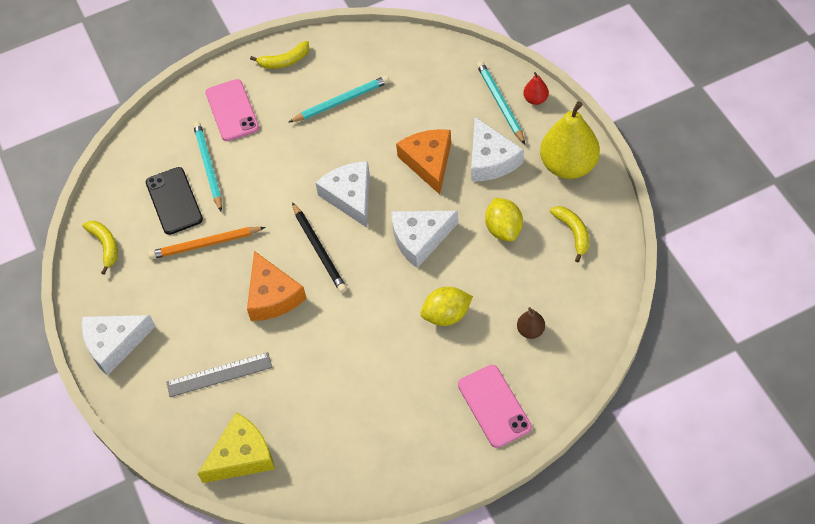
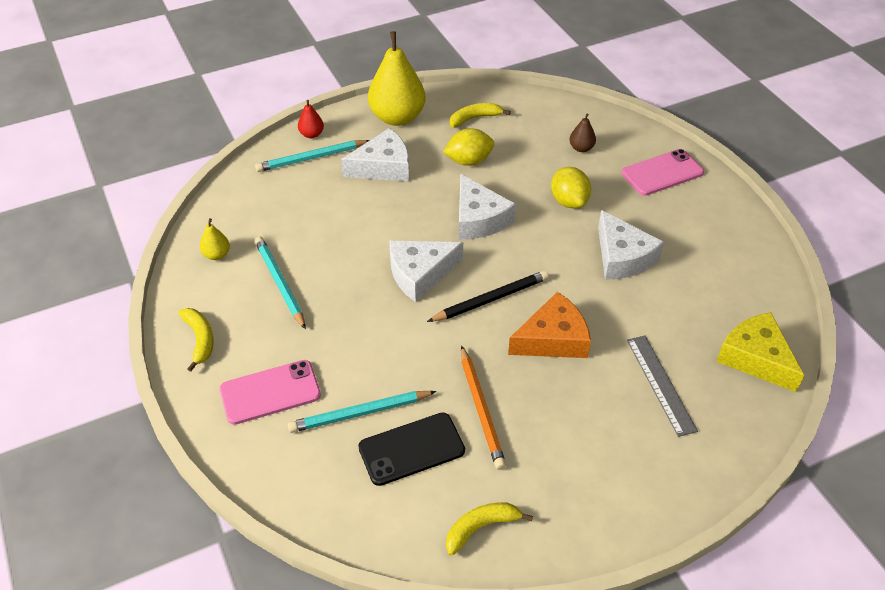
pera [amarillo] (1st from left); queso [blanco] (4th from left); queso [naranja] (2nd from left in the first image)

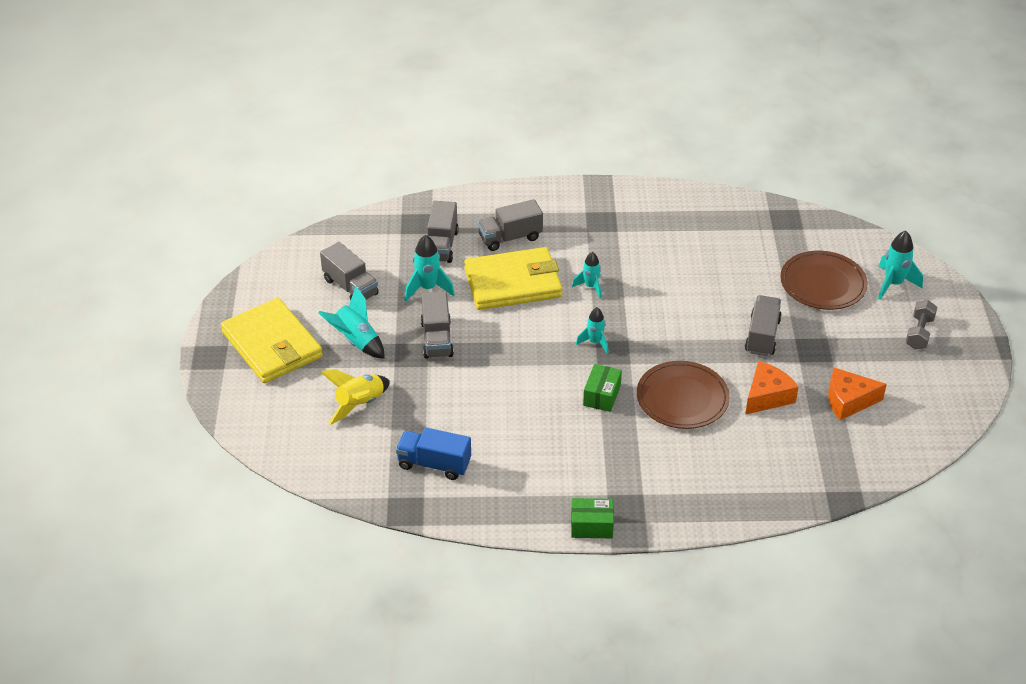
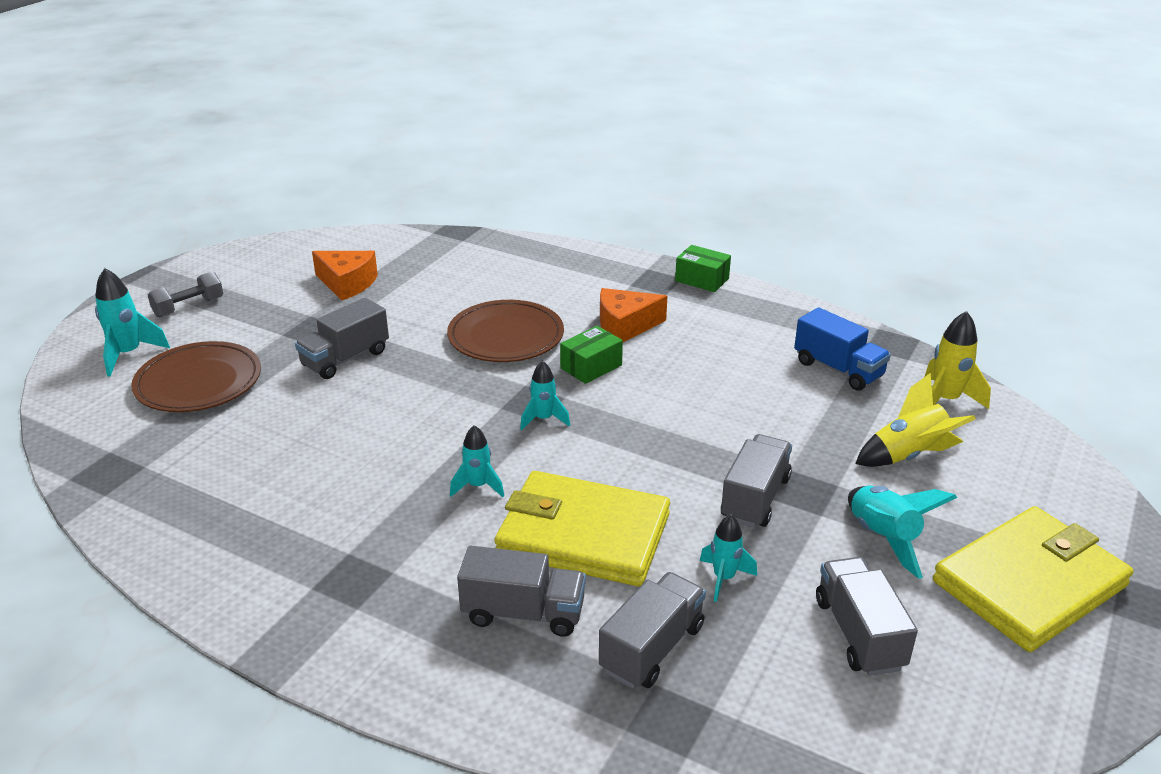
queso [naranja] (2nd from left); cohete [turquesa] (4th from left); cohete [amarillo] (2nd from left); cartera [amarillo] (2nd from left)

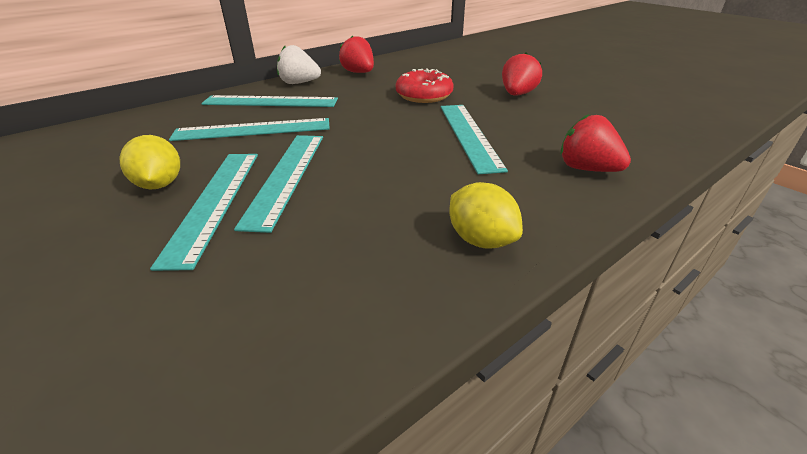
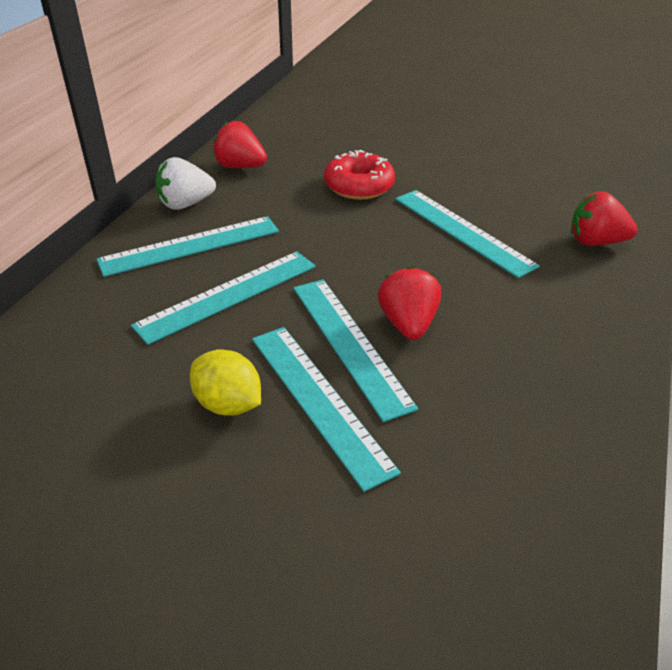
fresa [rojo] (2nd from left); limón [amarillo] (2nd from left in the first image)

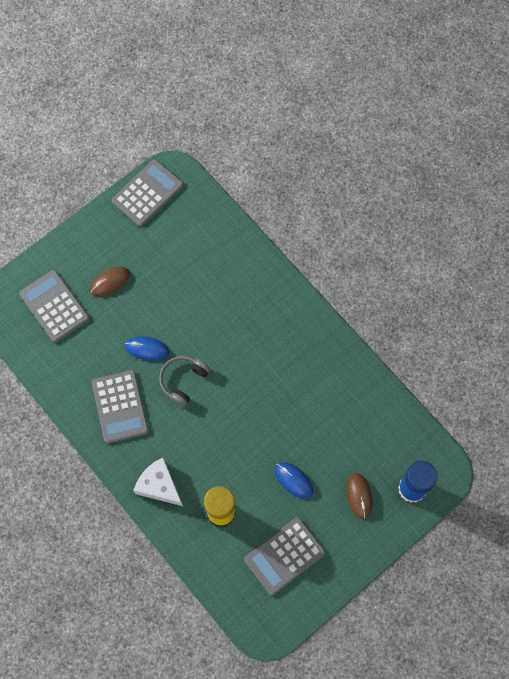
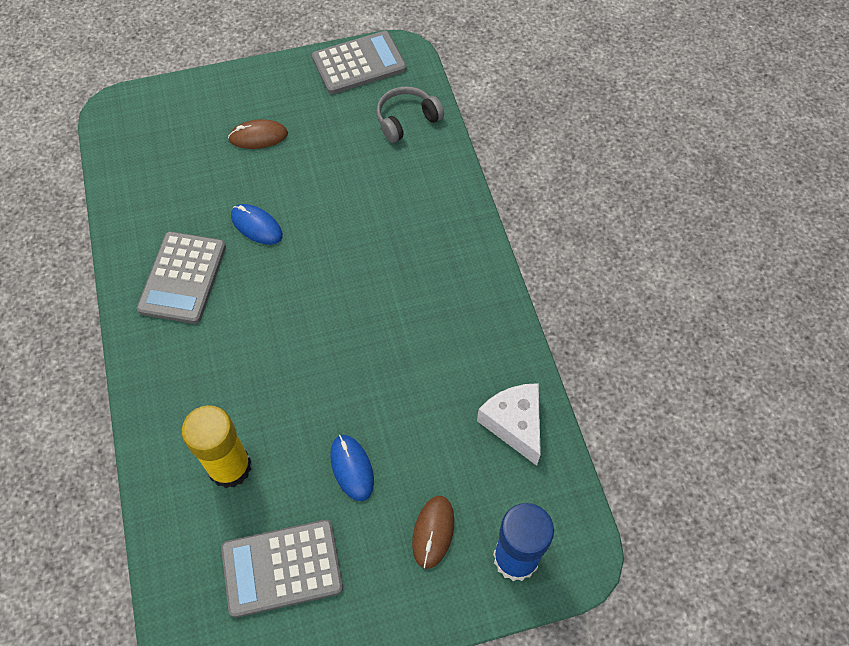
auriculares [gris]; queso [blanco]; calculadora [gris] (1st from left in the first image)

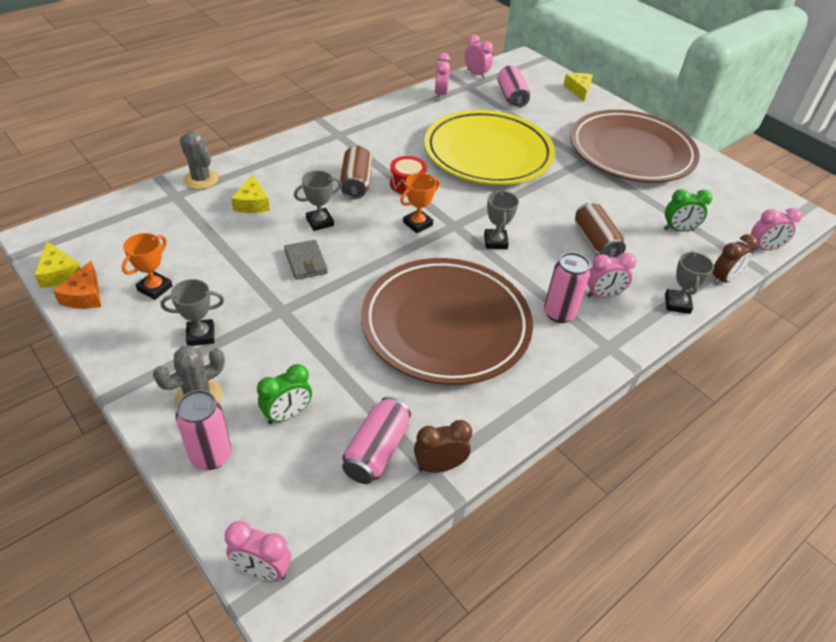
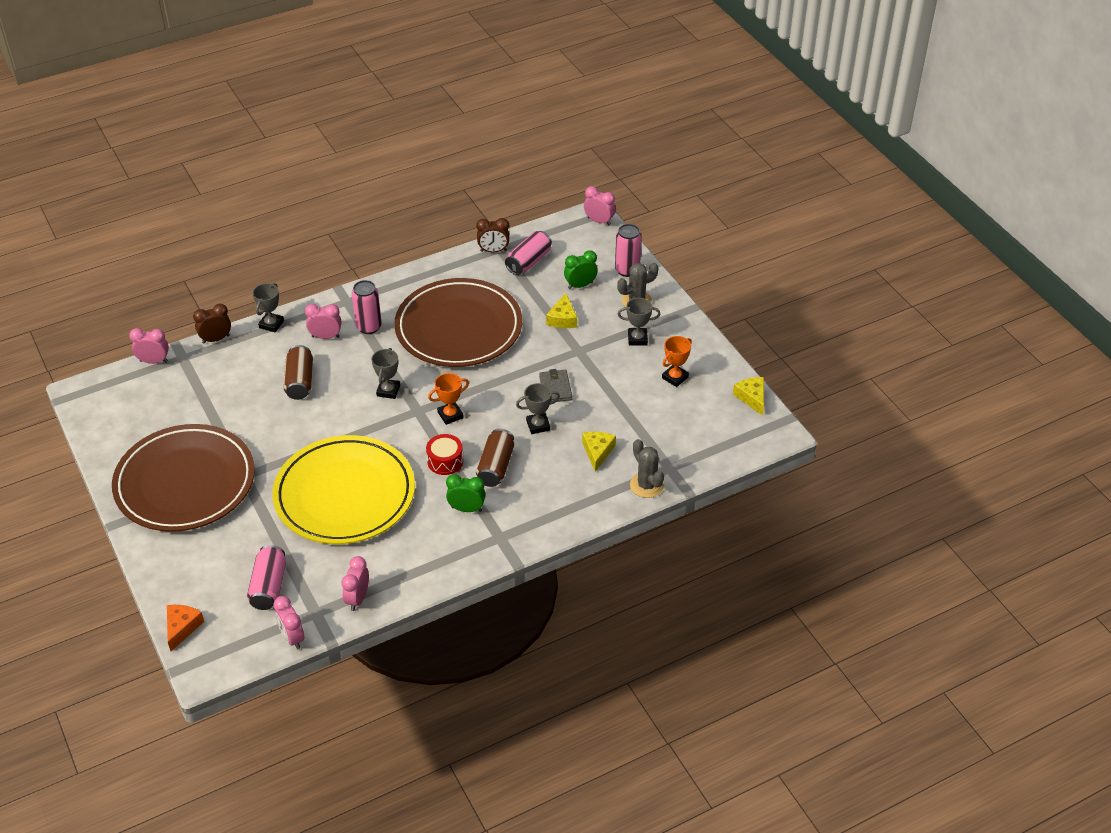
queso [naranja]; despertador [verde] (1st from left); queso [amarillo] (1st from left)

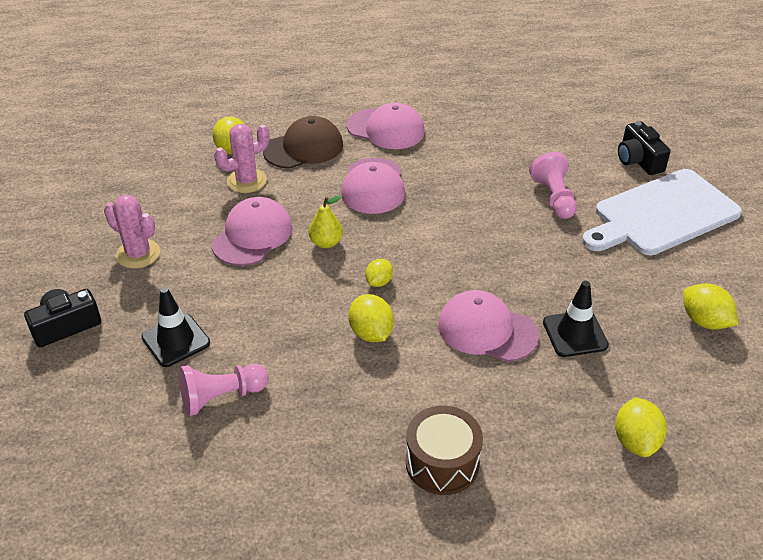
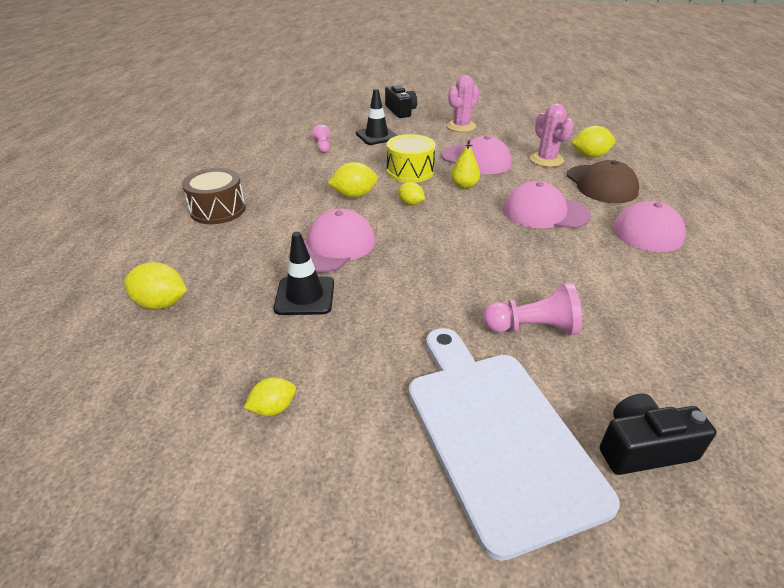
limón [amarillo] (2nd from left); peón [rosa] (1st from left); tambor [amarillo]

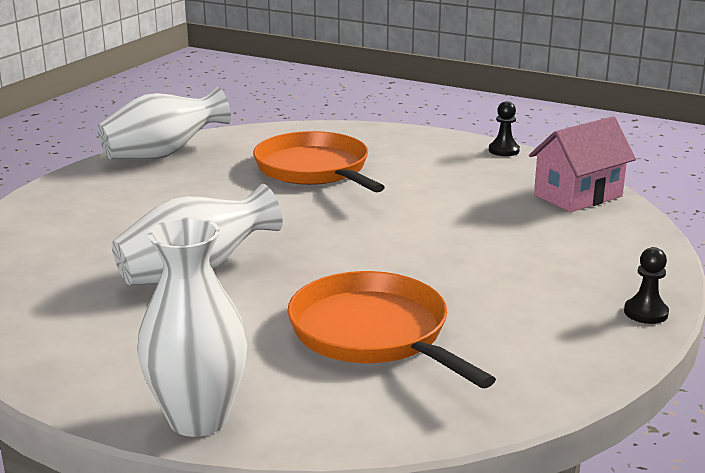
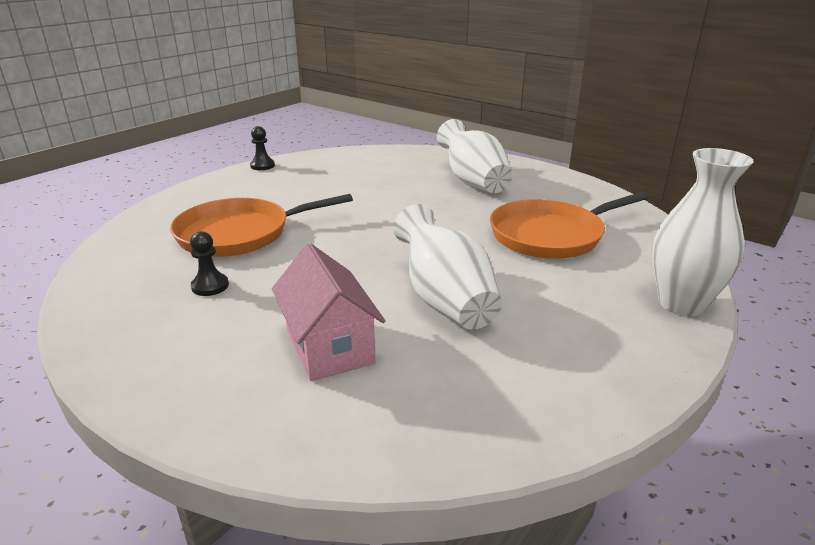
peón [negro] (1st from left); casa [rosa]; florero [blanco] (2nd from left)

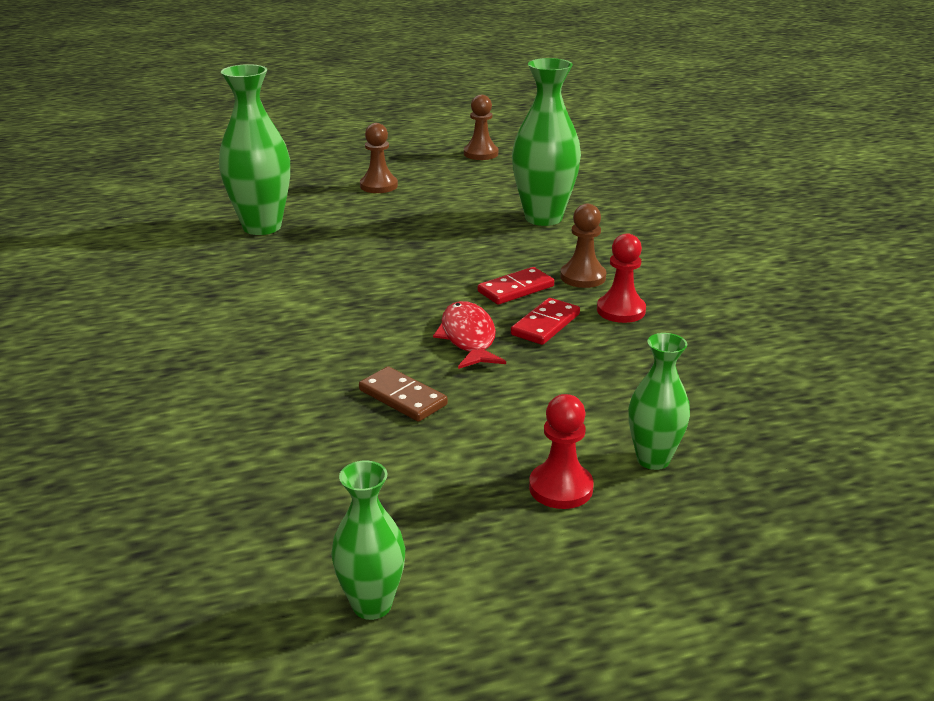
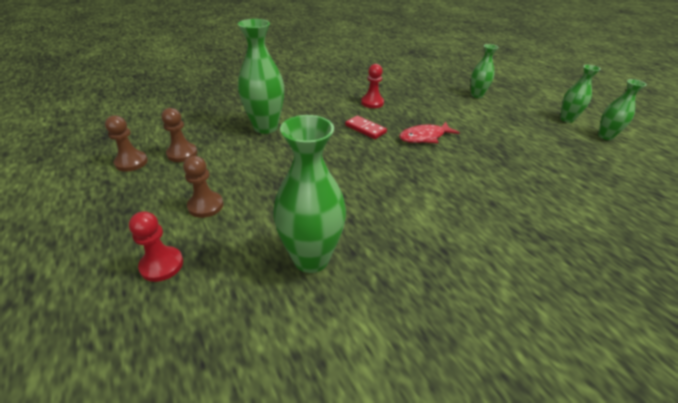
peón [rojo] (1st from left); peón [marrón] (2nd from left); florero [verde] (4th from left); ficha de dominó [marrón]; ficha de dominó [rojo] (2nd from left in the first image)

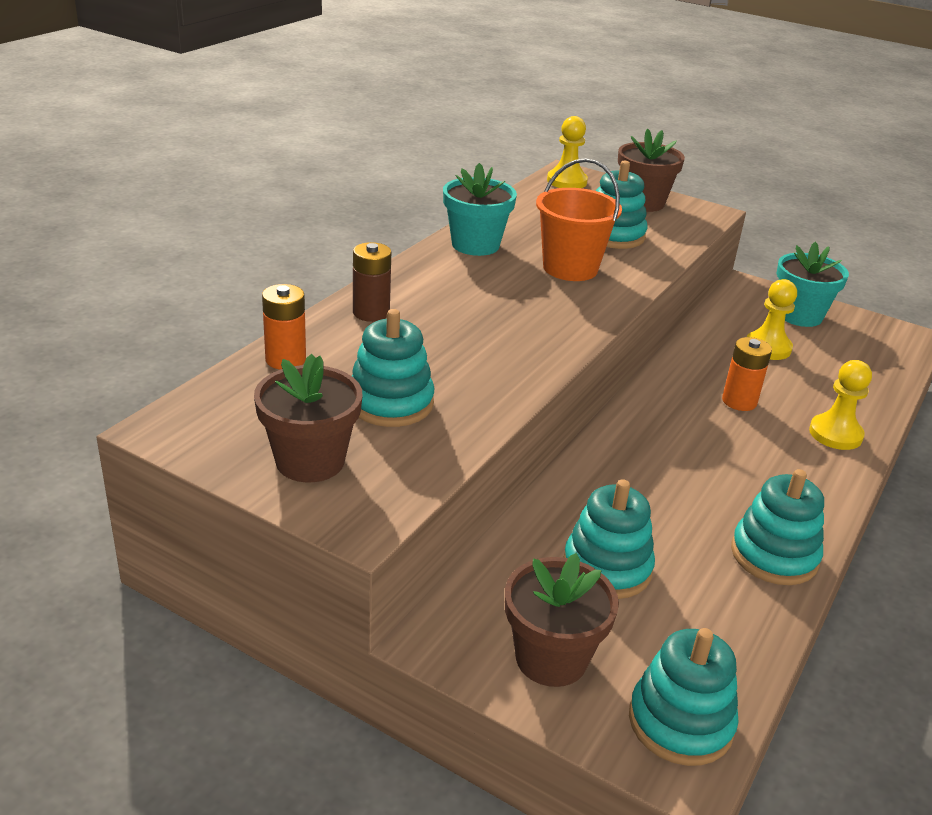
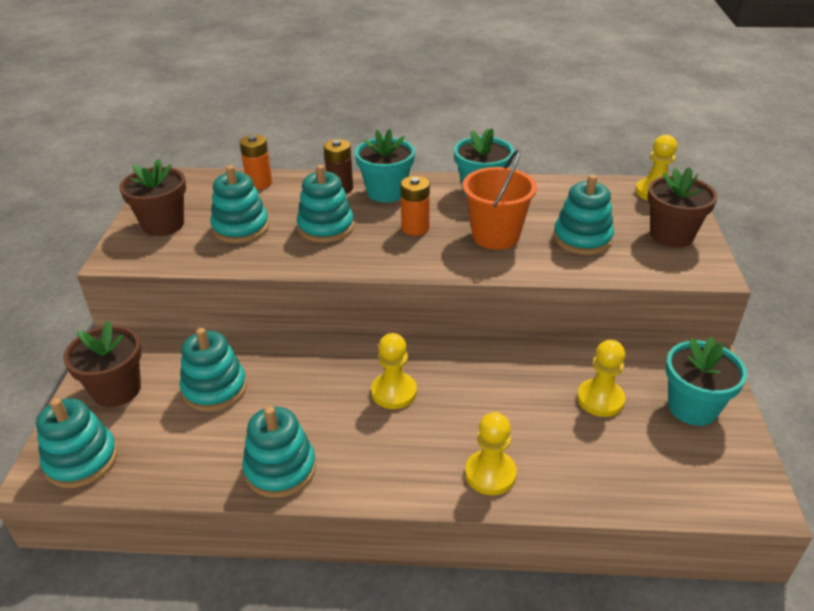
juguete apilable [turquesa] (5th from left); maceta [turquesa] (1st from left); peón [amarillo] (1st from left); pila [naranja] (2nd from left)

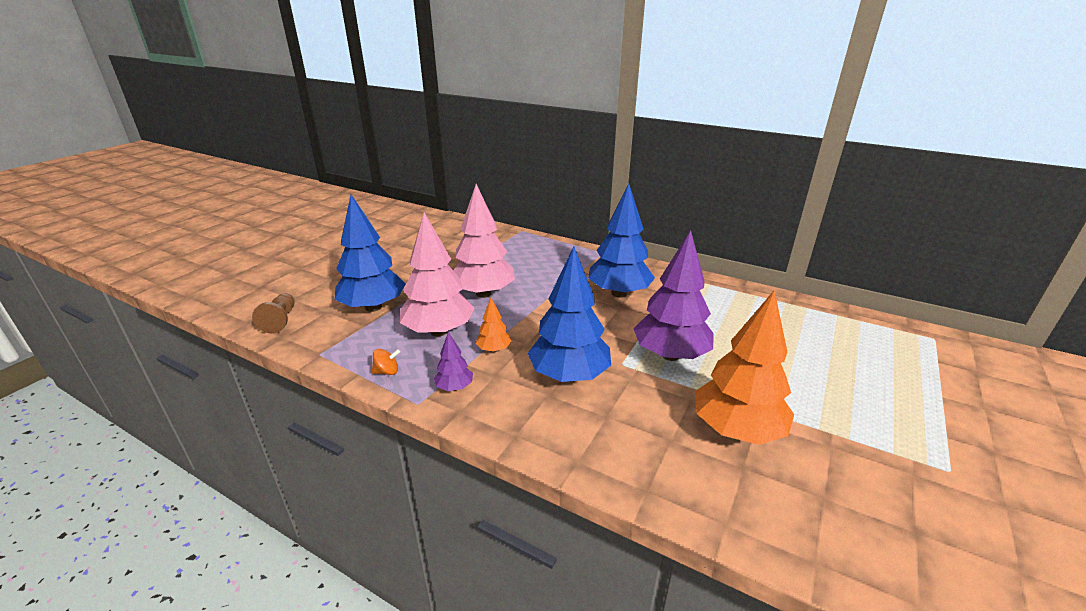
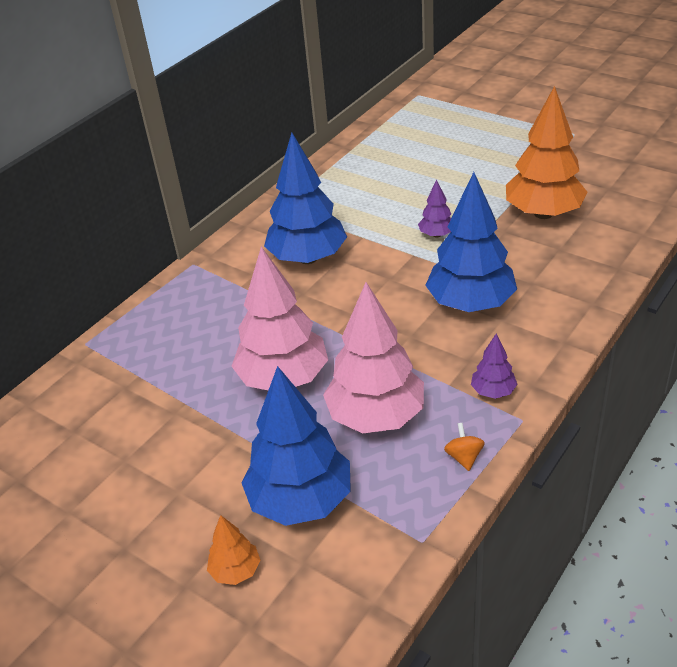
árbol [naranja] (1st from left); árbol [morado] (1st from left); peón [marrón]

